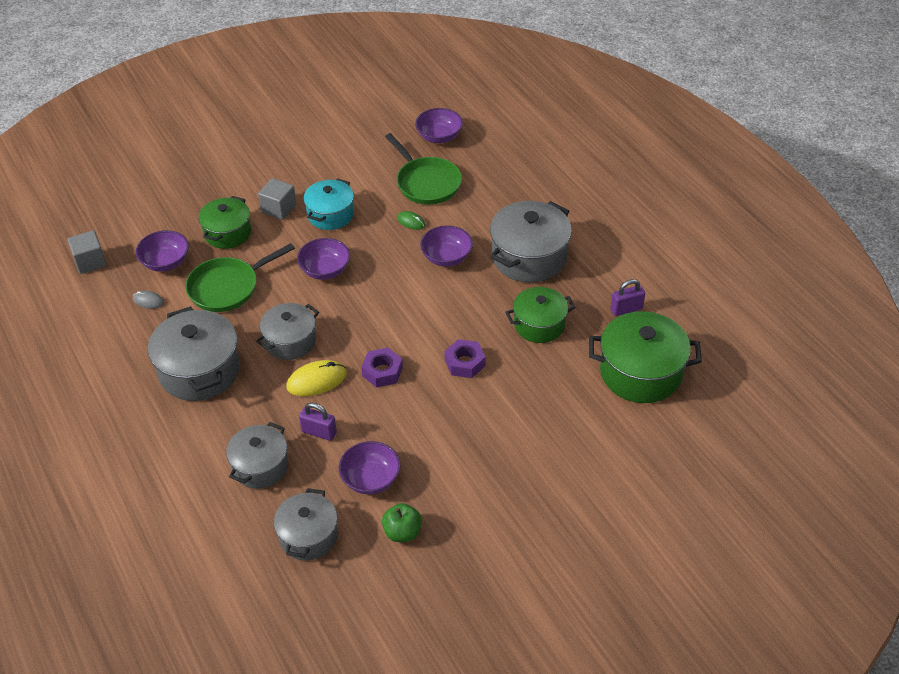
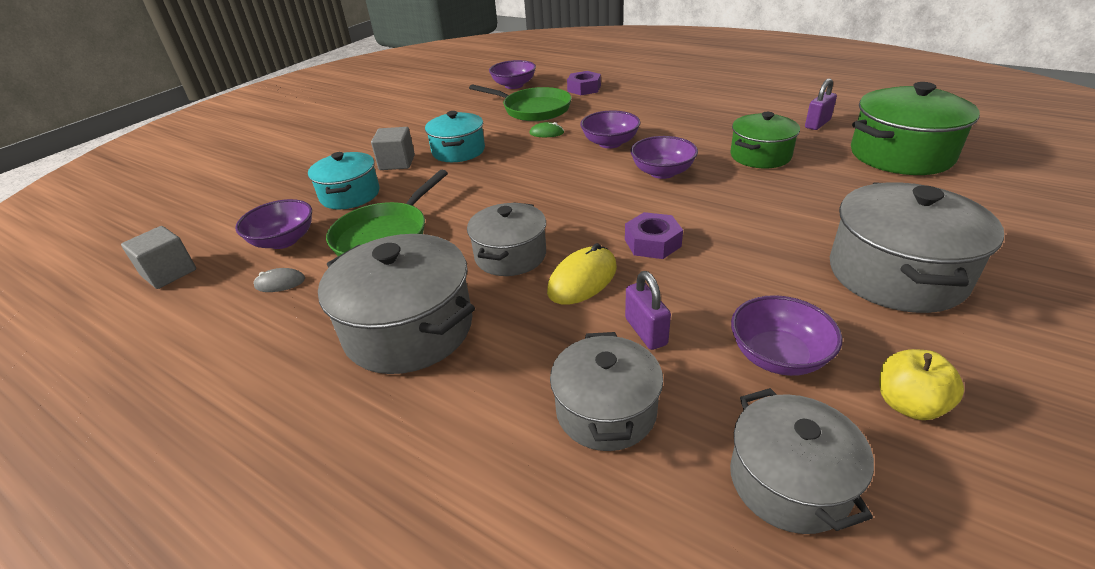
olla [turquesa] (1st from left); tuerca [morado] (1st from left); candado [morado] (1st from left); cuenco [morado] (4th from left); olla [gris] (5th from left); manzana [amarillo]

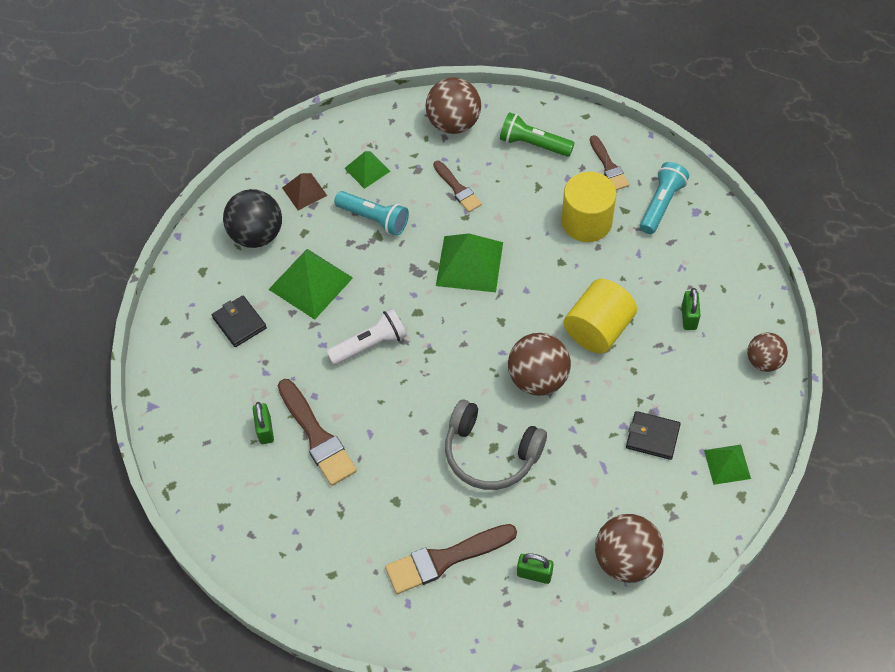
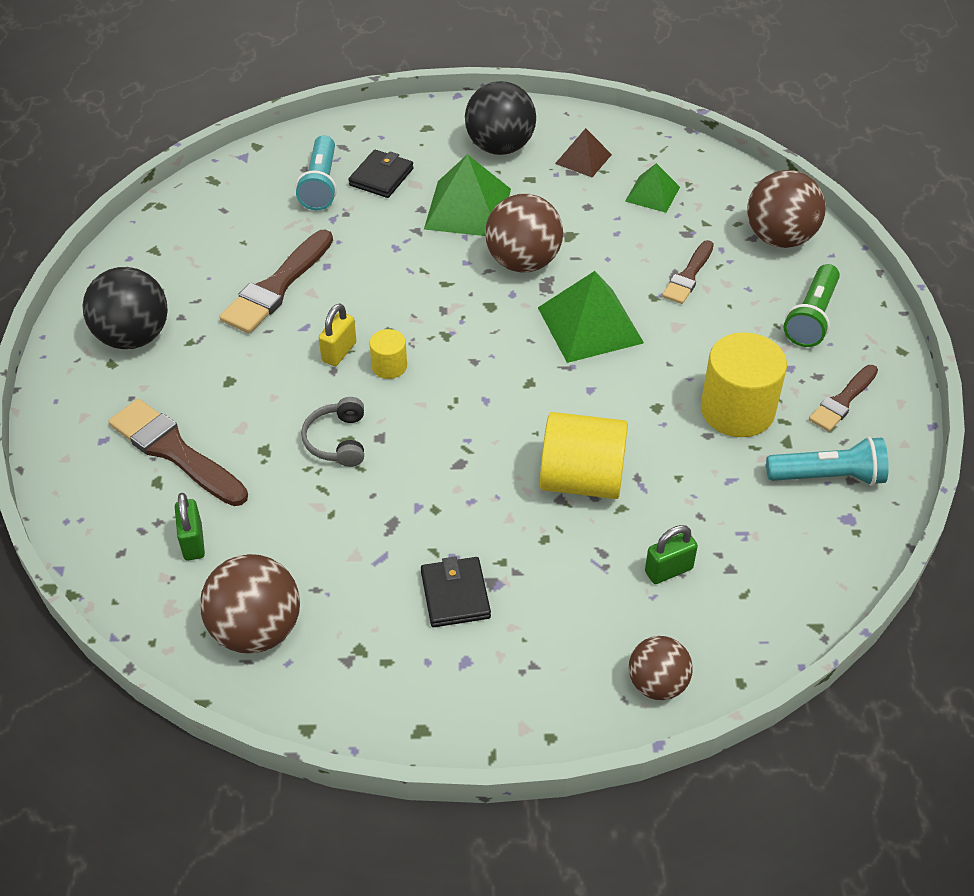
pelota [negro] (1st from left); lámpara de mano [turquesa] (1st from left); auriculares [gris]; candado [amarillo]; cilindro [amarillo] (1st from left); pelota [marrón] (2nd from left); lámpara de mano [verde]; candado [verde] (1st from left in the first image); lámpara de mano [blanco]; pirámide [verde] (4th from left in the first image)

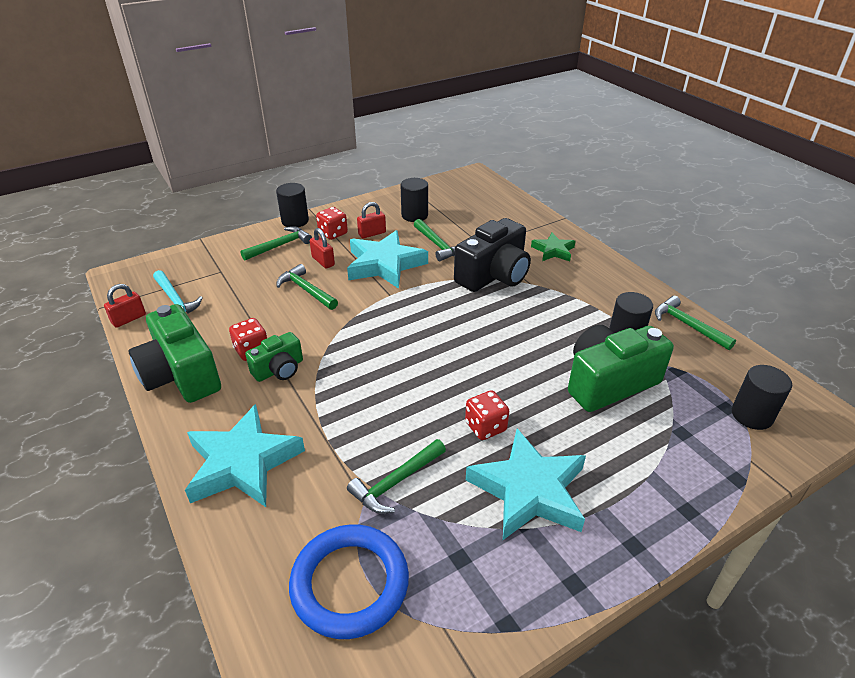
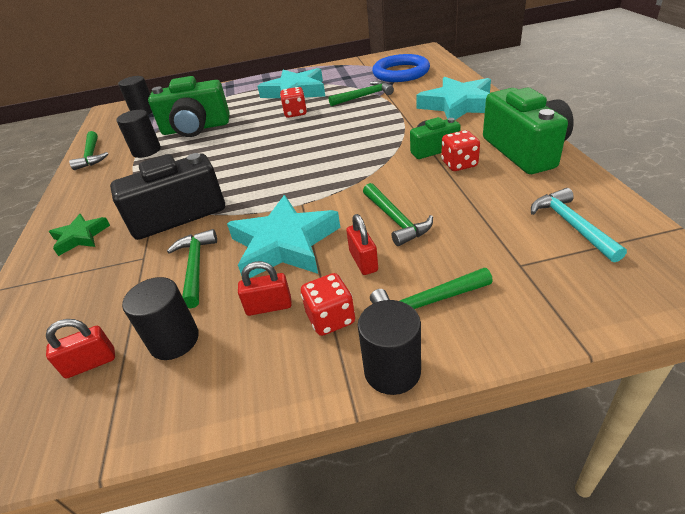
candado [rojo] (1st from left)

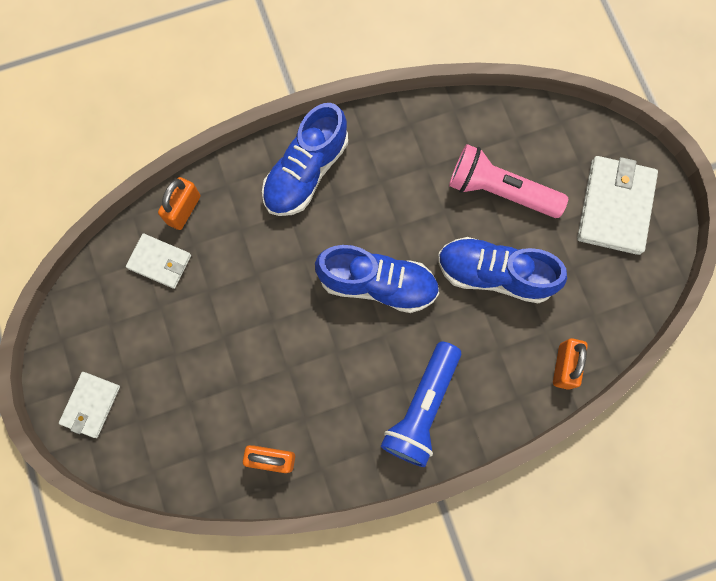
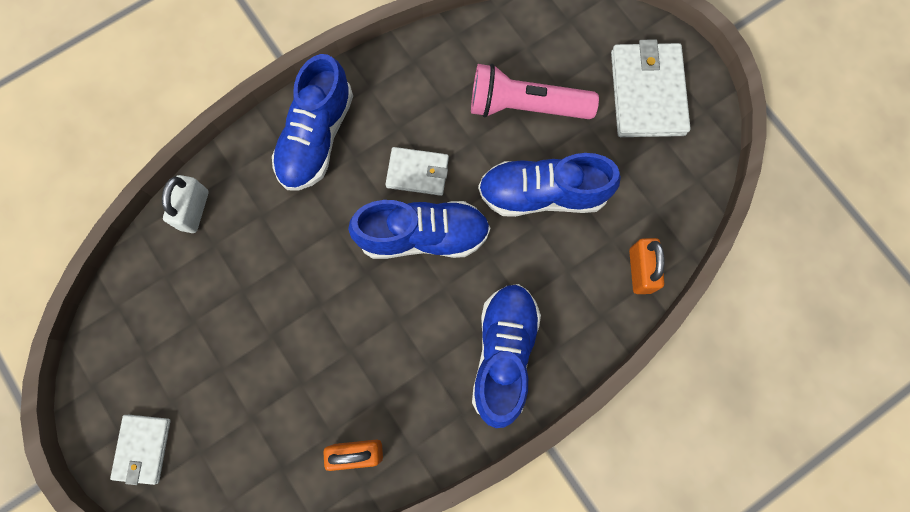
candado [blanco]; cartera [blanco] (2nd from left); zapato [azul] (3rd from left)

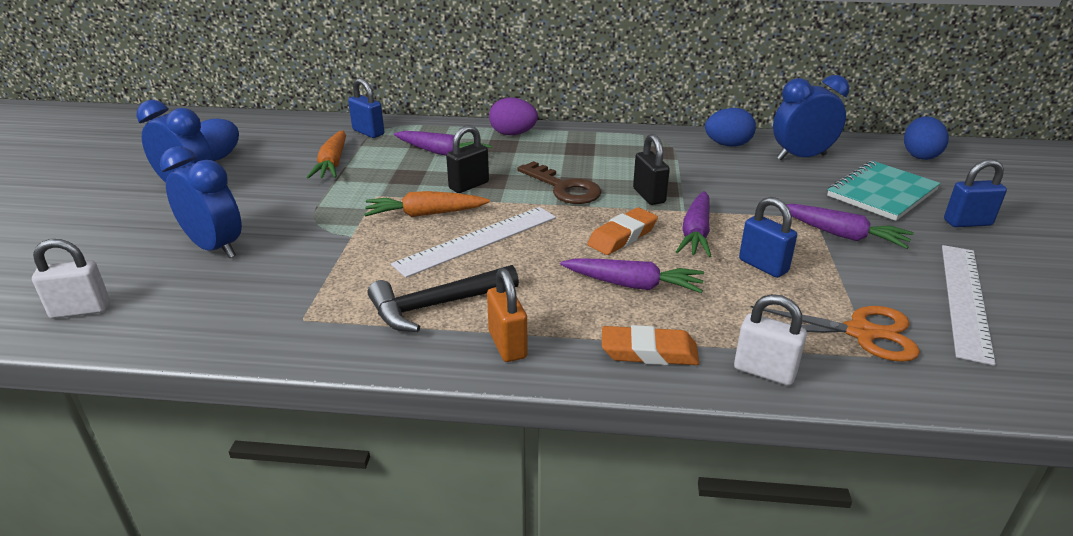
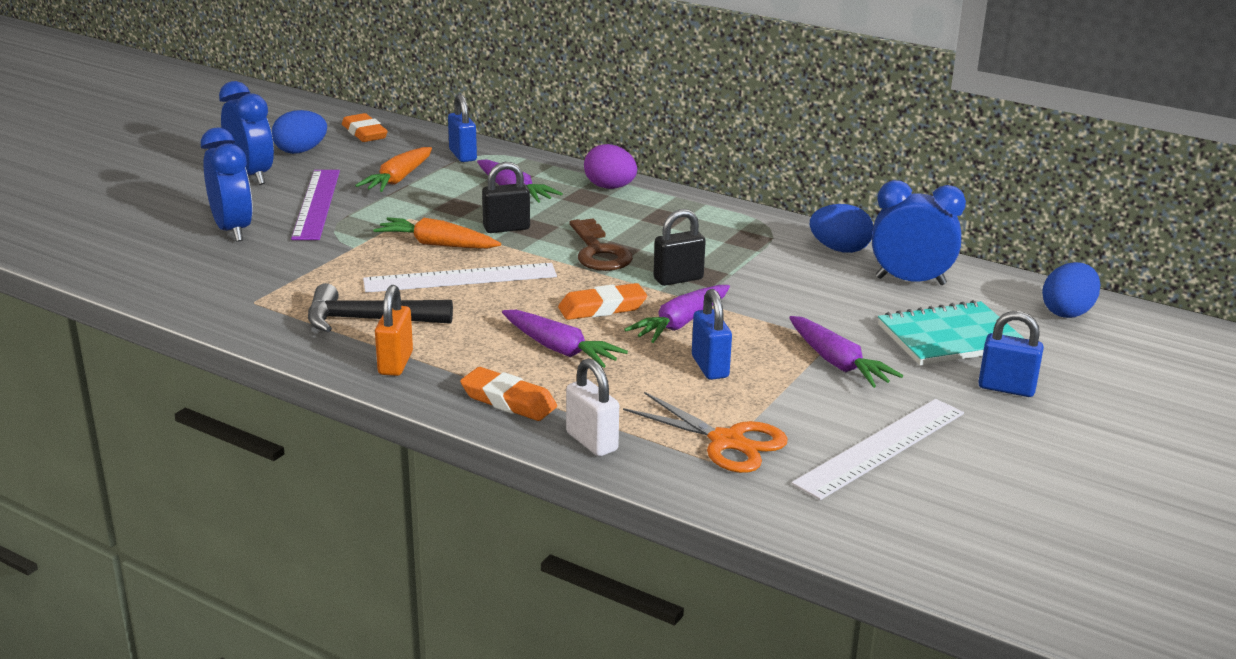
regla [morado]; goma de borrar [naranja] (1st from left); candado [negro] (2nd from left); candado [blanco] (1st from left in the first image)

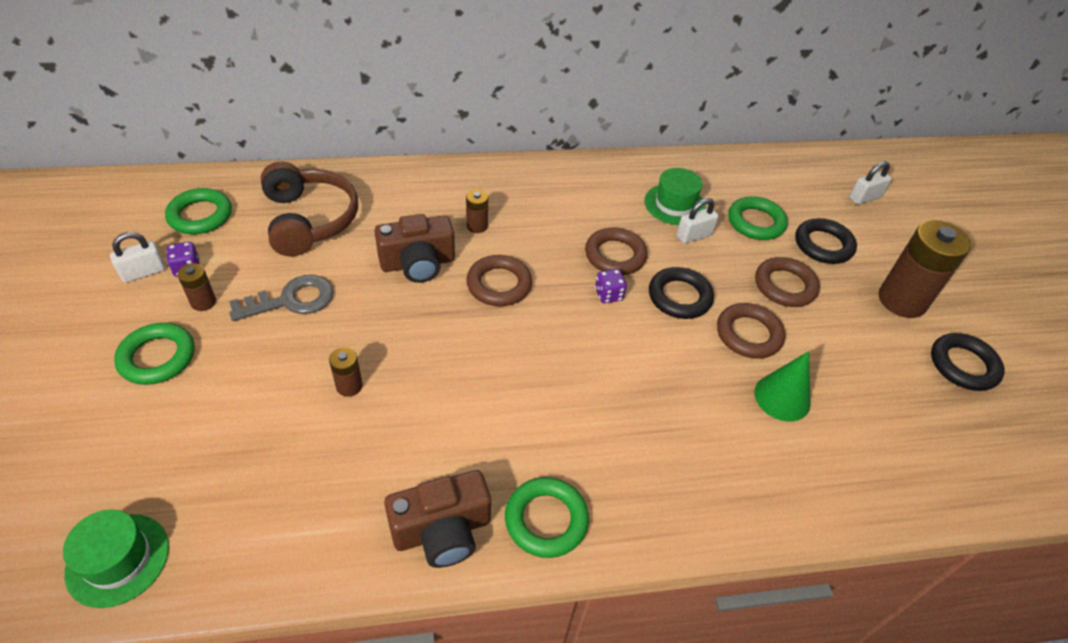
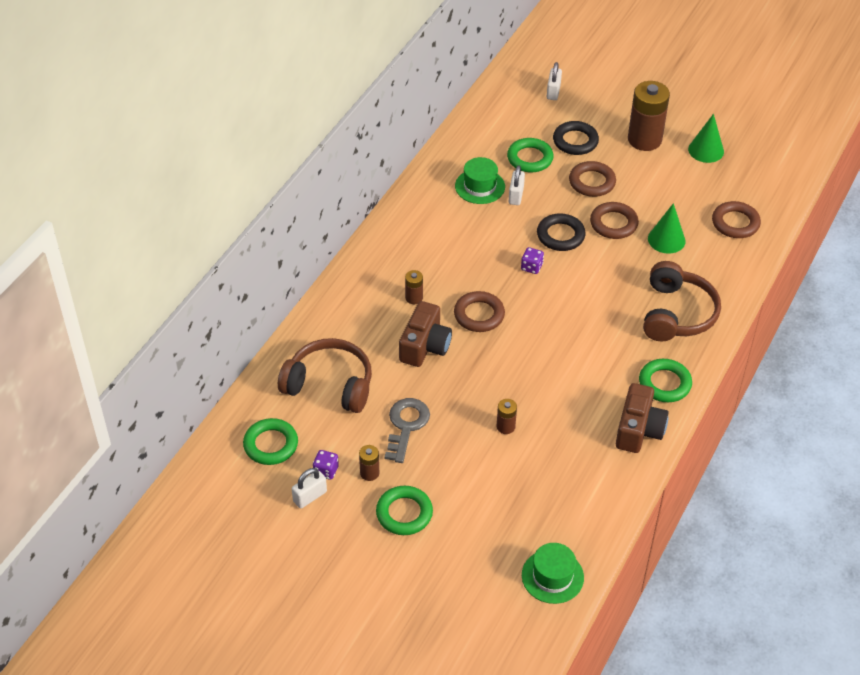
candado [blanco] (1st from left); auriculares [marrón] (2nd from left); cono [verde] (2nd from left); anillo [marrón] (4th from left)

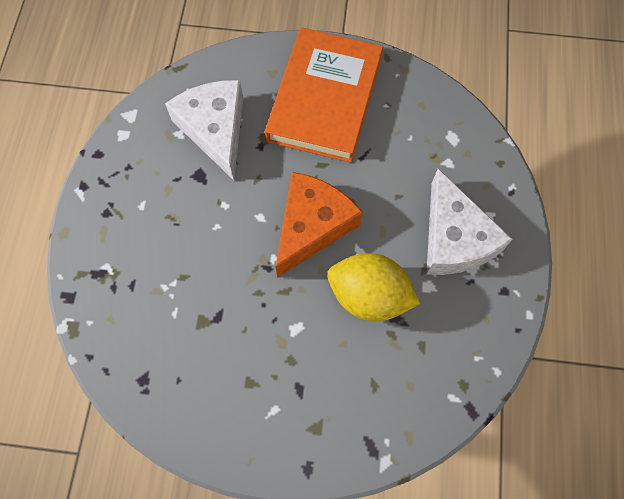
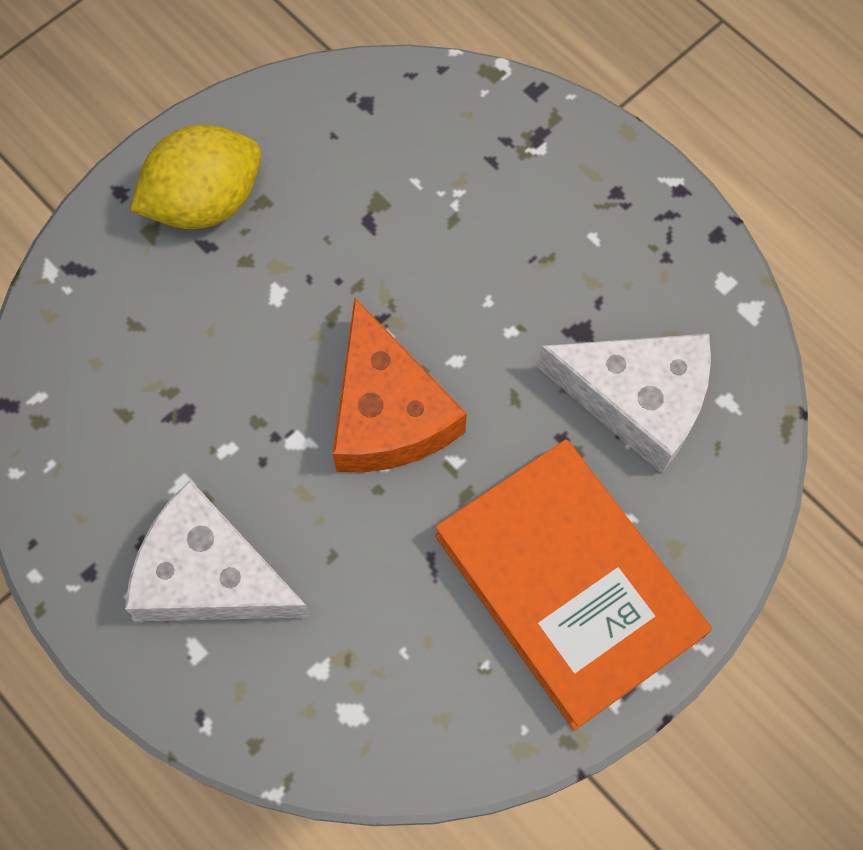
limón [amarillo]

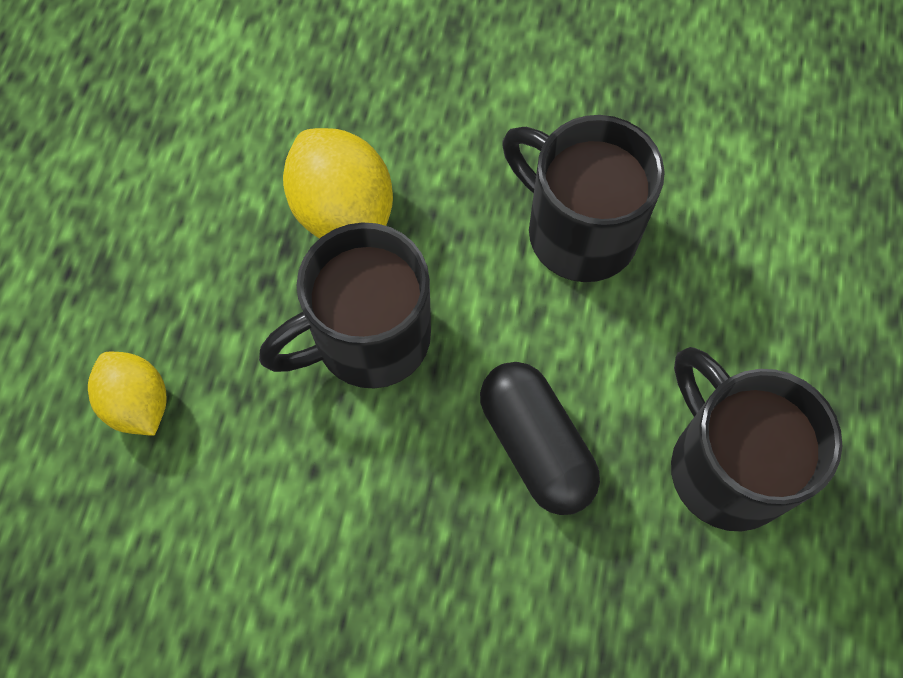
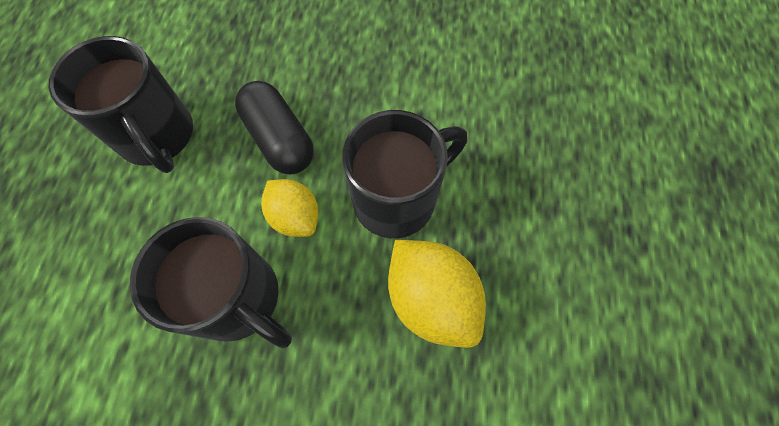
limón [amarillo] (1st from left)

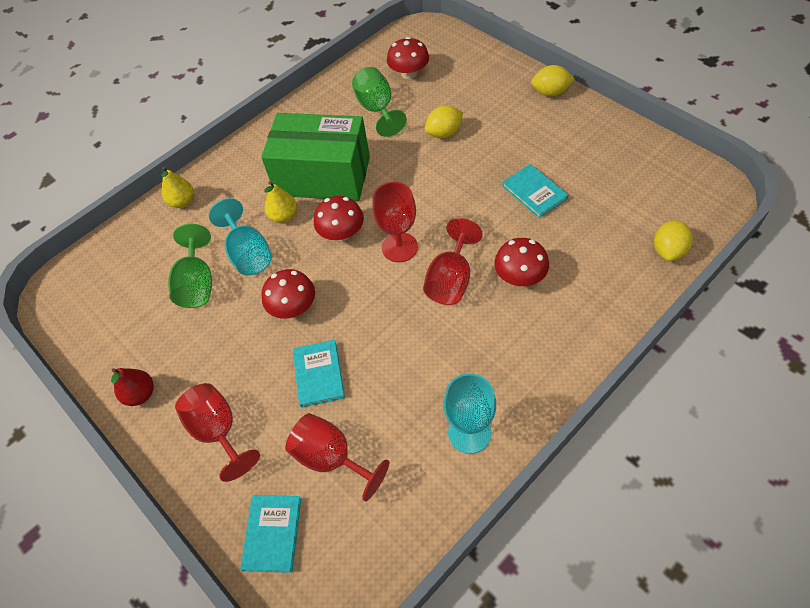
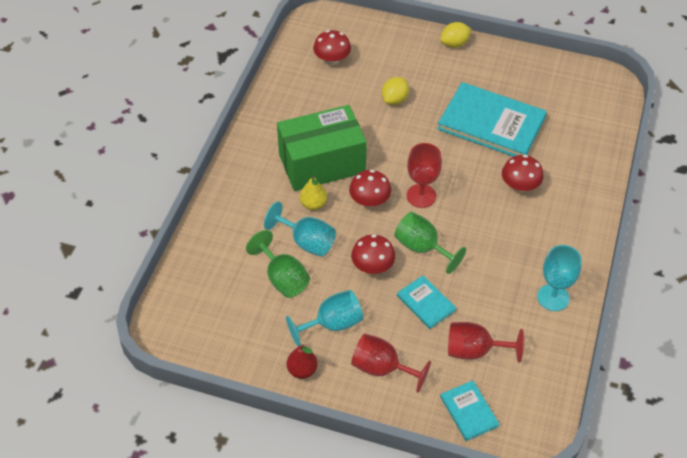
copa [turquesa] (2nd from left); copa [verde] (2nd from left); libro [turquesa] (3rd from left); pera [amarillo] (1st from left in the first image); copa [rojo] (4th from left in the first image); limón [amarillo] (3rd from left in the first image)

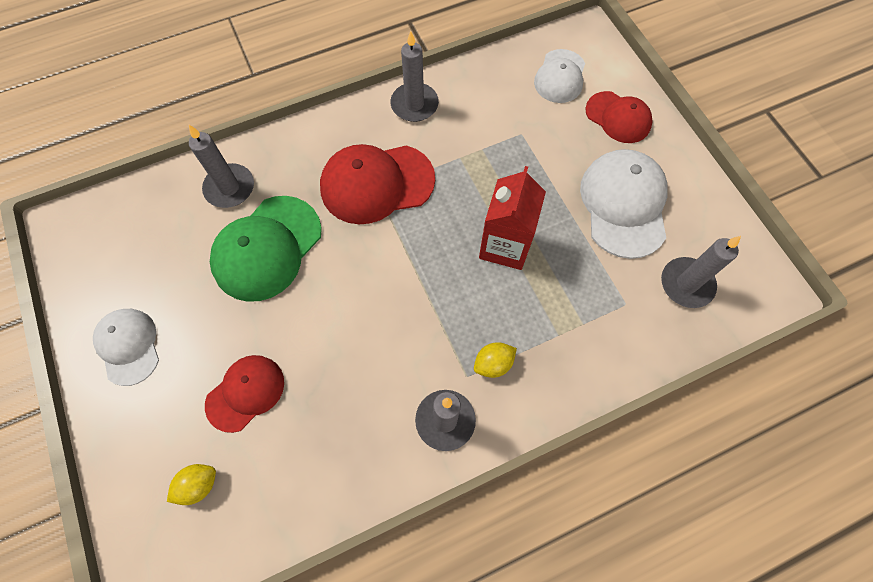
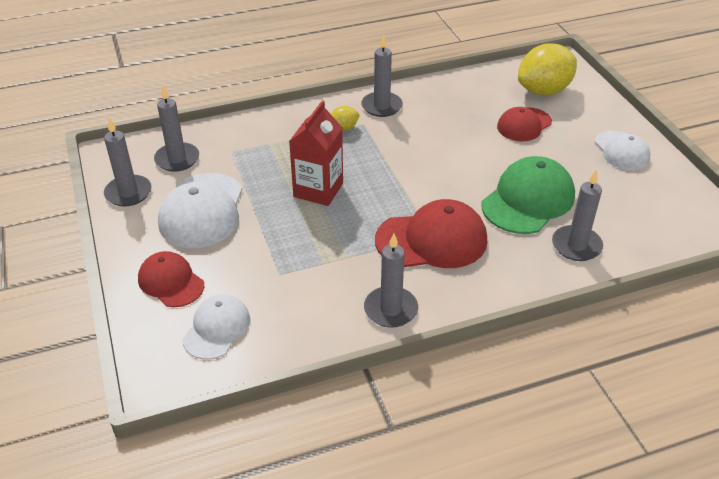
vela [gris] (1st from left); limón [amarillo] (2nd from left)

